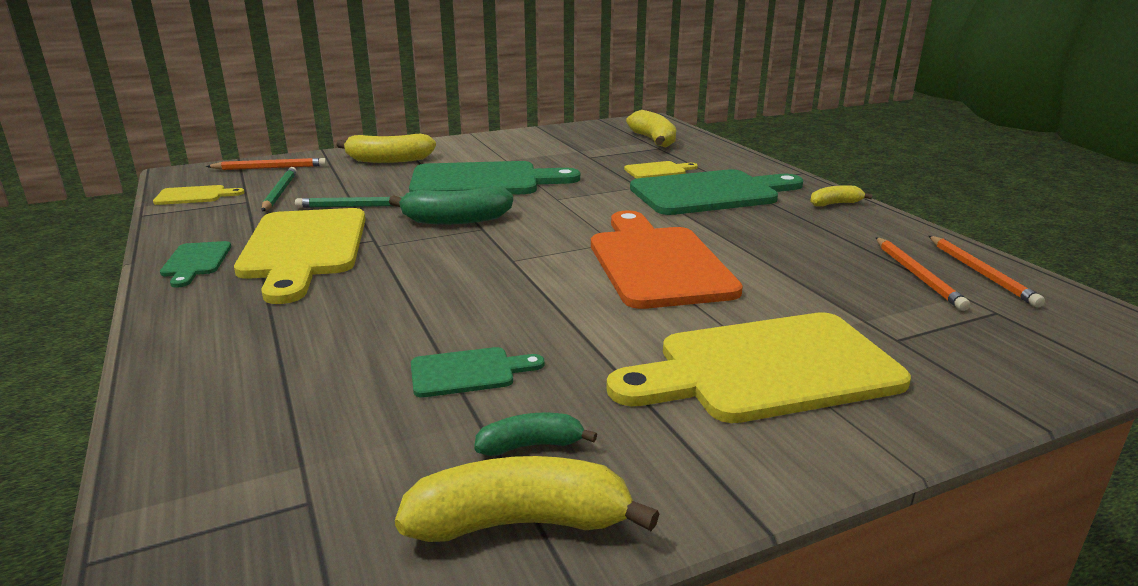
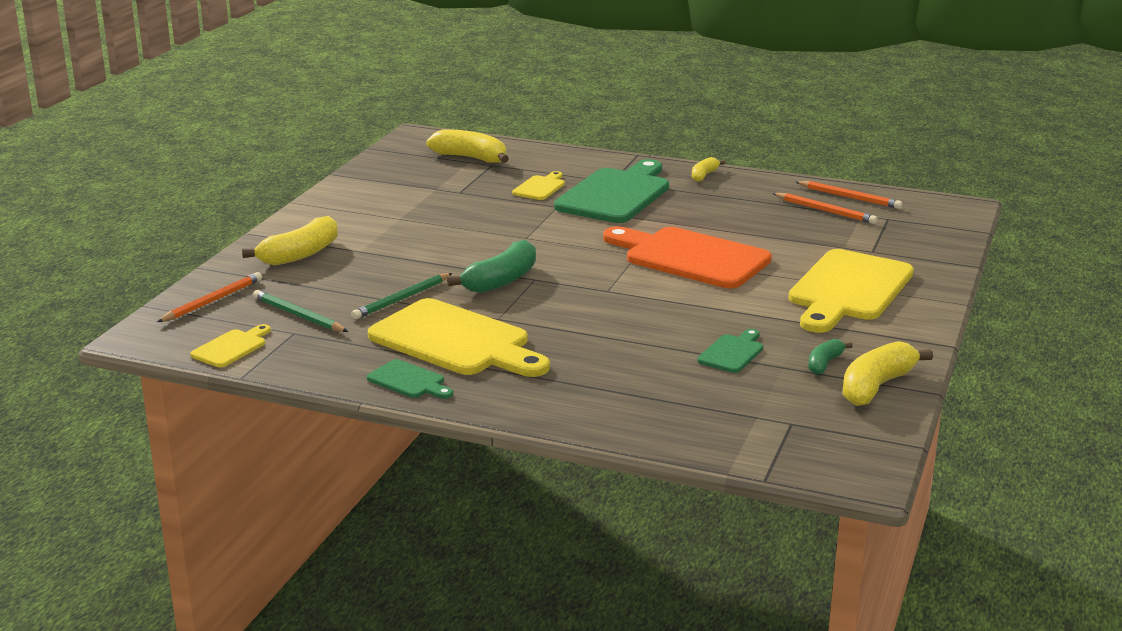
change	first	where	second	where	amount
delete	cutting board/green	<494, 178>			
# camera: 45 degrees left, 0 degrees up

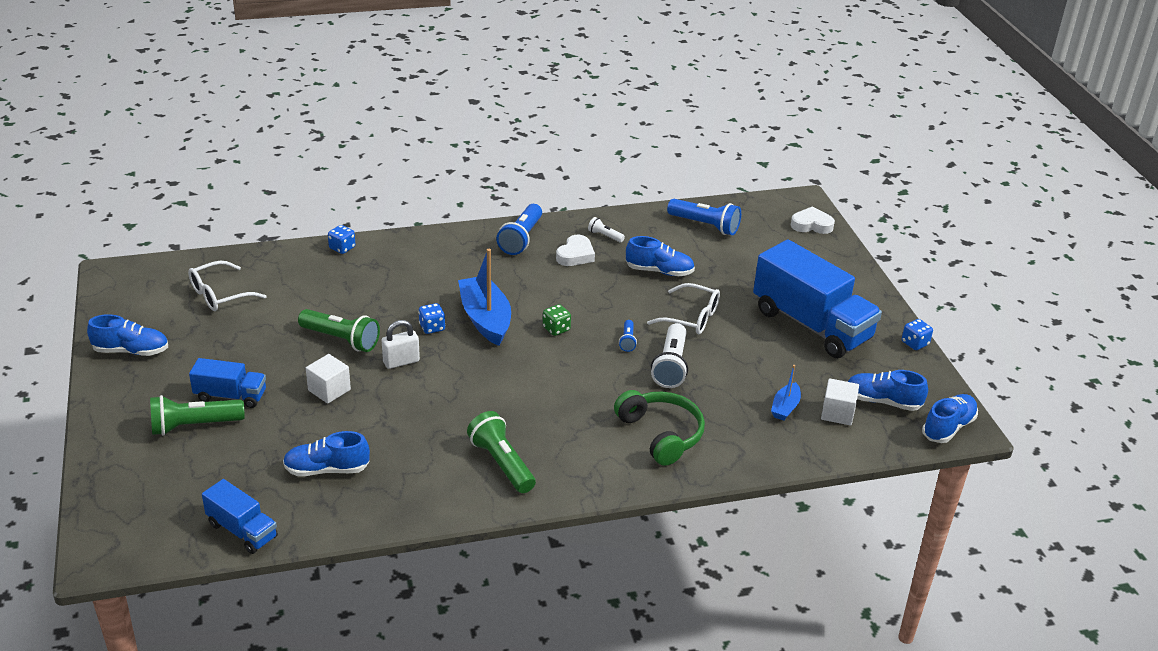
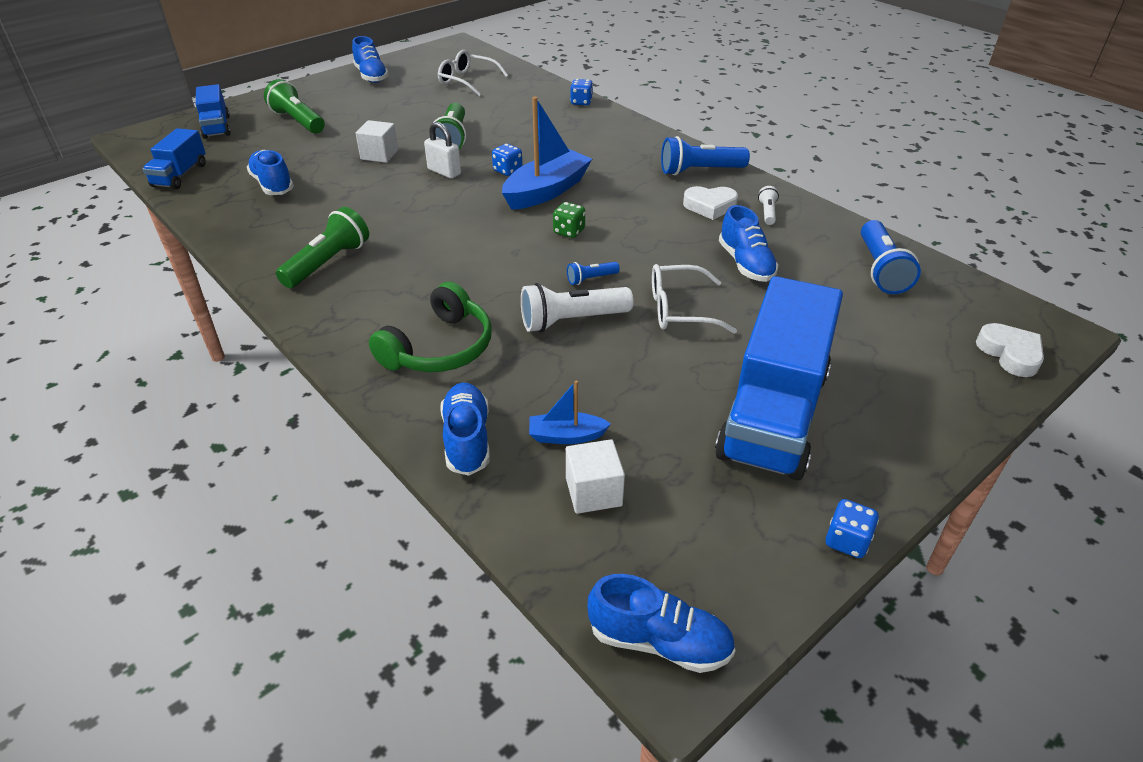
change	first	where	second	where	amount
move	truck/blue	<227, 383>		<213, 111>	
move	shoe/blue	<887, 390>		<465, 429>	
rotate	glasses/white	<683, 309>		<694, 299>	90 degrees clockwise
# camera: 65 degrees right, 5 degrees up

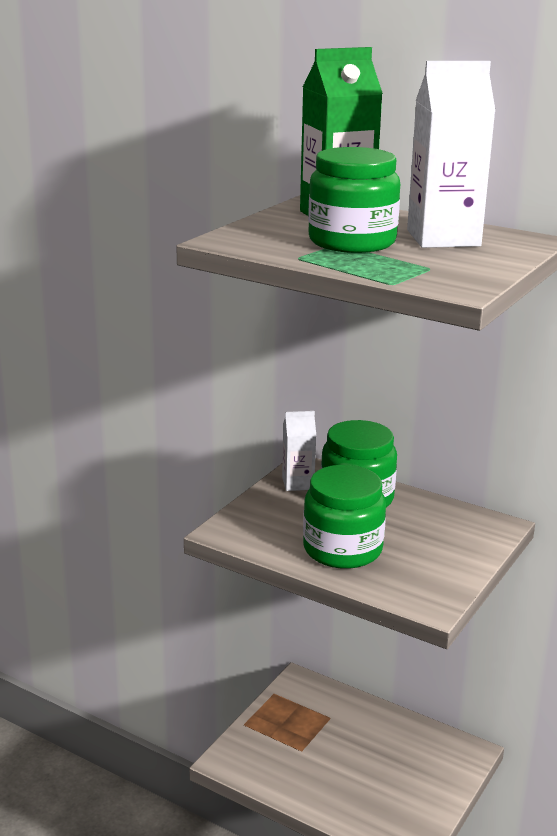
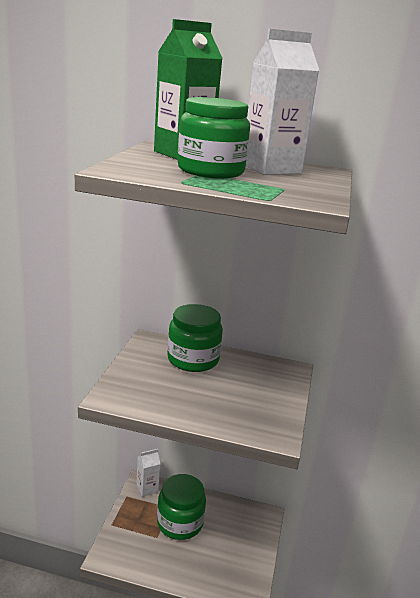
change	first	where	second	where	amount
move	carton/white	<299, 451>		<148, 473>	
move	jar/green	<344, 517>		<181, 507>	
# camera: 20 degrees left, 0 degrees up

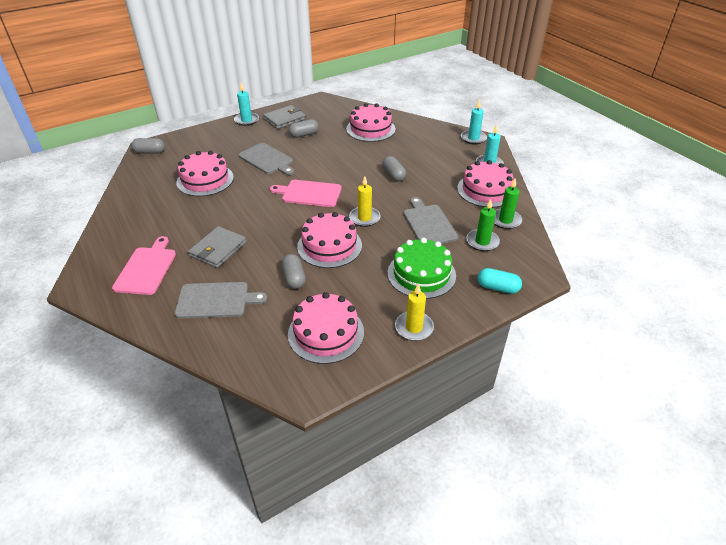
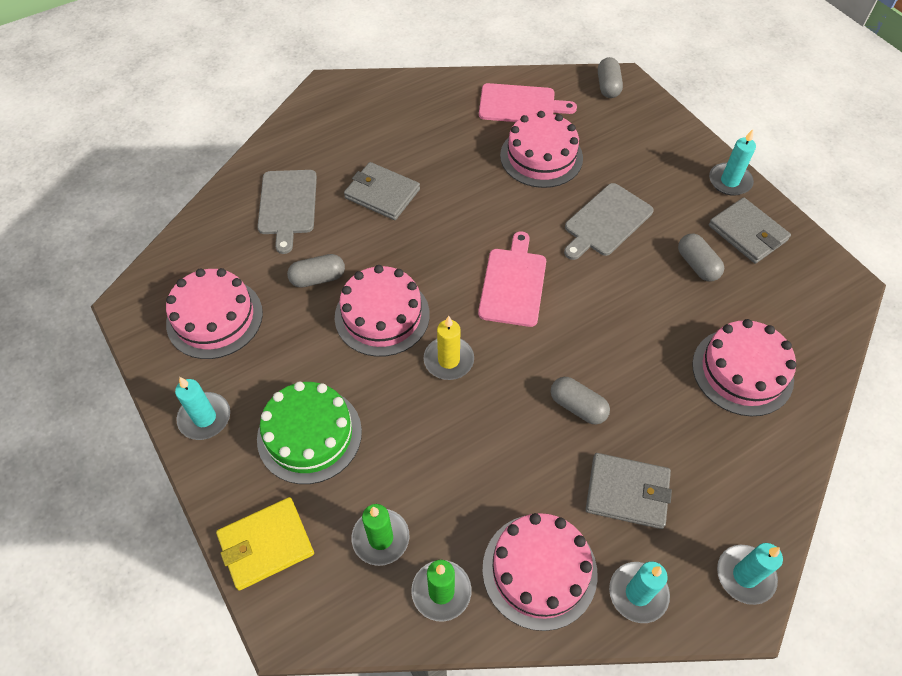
change	first	where	second	where	amount
recolor	candle/yellow	<414, 312>	candle/turquoise	<202, 408>	
replace	capsule/turquoise	<500, 281>	wallet/yellow	<265, 543>	
move	cutting board/pink	<144, 265>		<528, 102>	
rotate	capsule/grey	<394, 169>		<580, 400>	60 degrees clockwise
insert			wallet/grey	<629, 491>	
delete	cutting board/grey	<430, 220>			
# camera: 90 degrees right, 15 degrees up

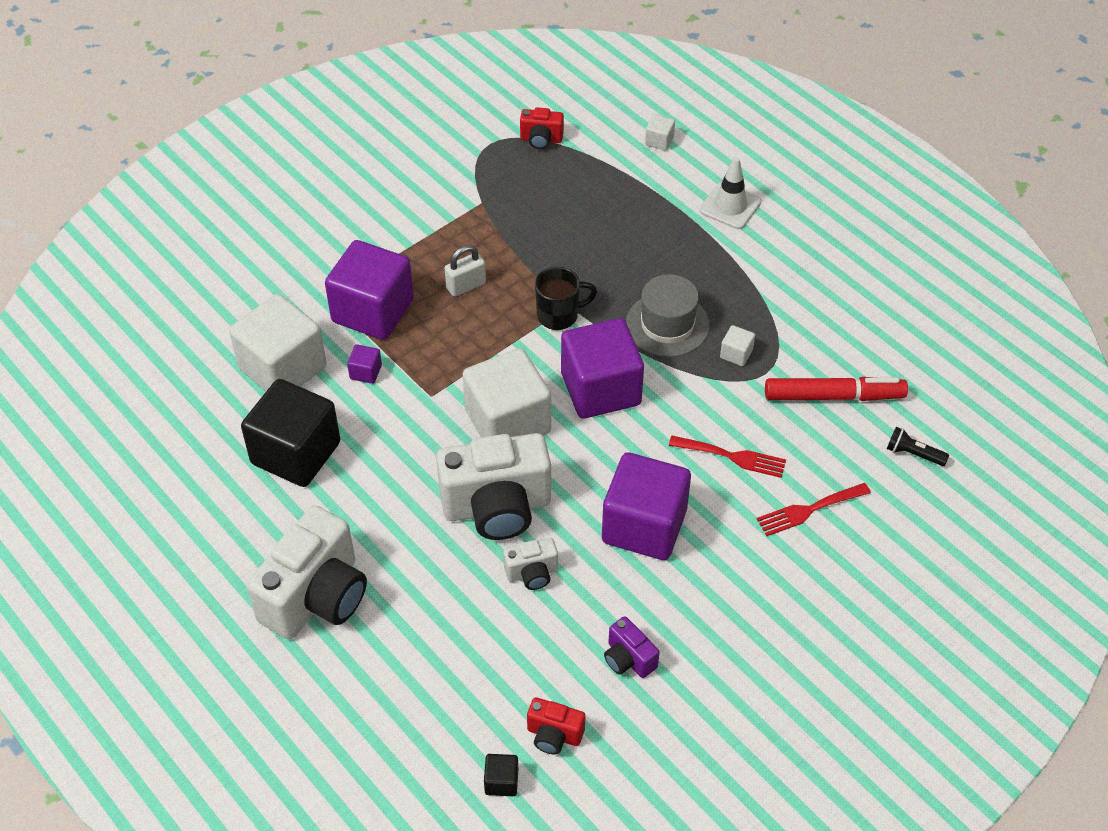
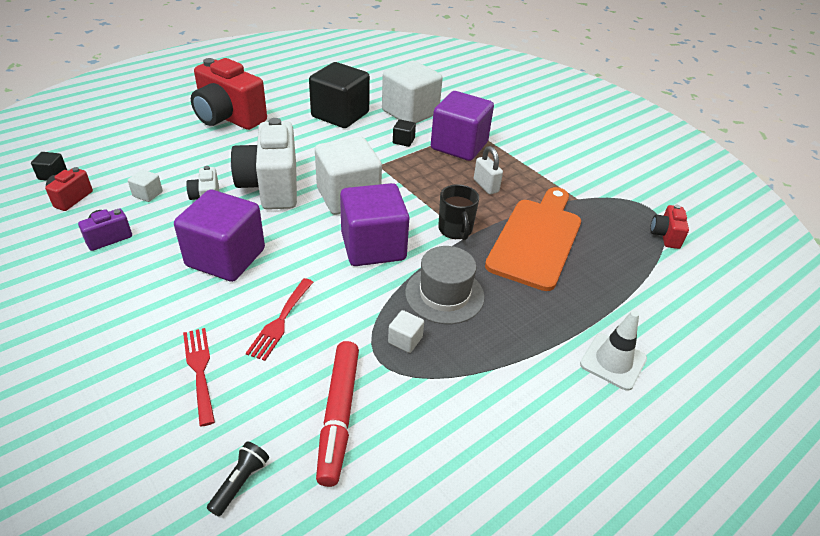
change	first	where	second	where	amount
move	cube/white	<660, 132>		<145, 185>	
recolor	camera/white	<307, 572>	camera/red	<229, 94>	
recolor	cube/purple	<364, 364>	cube/black	<404, 133>	
insert			cutting board/orange	<533, 239>	
# camera: 90 degrees right, 10 degrees down

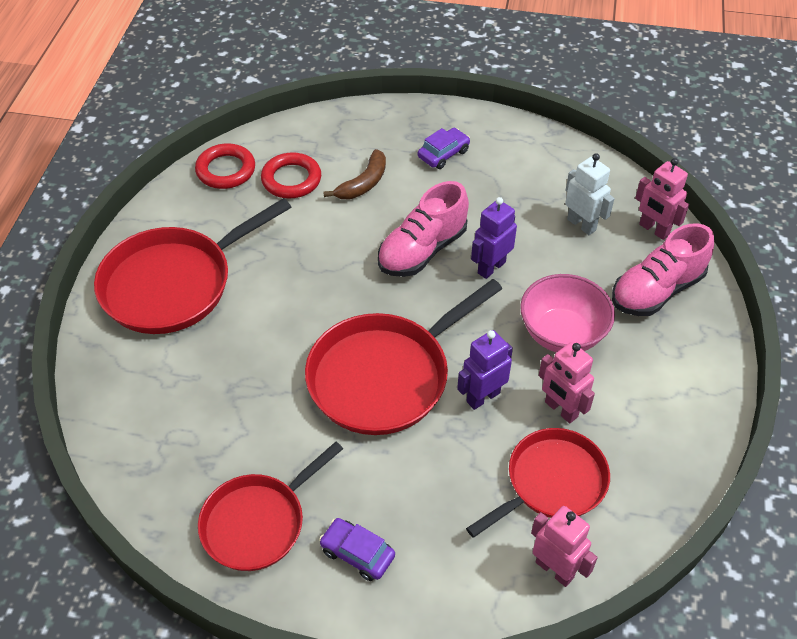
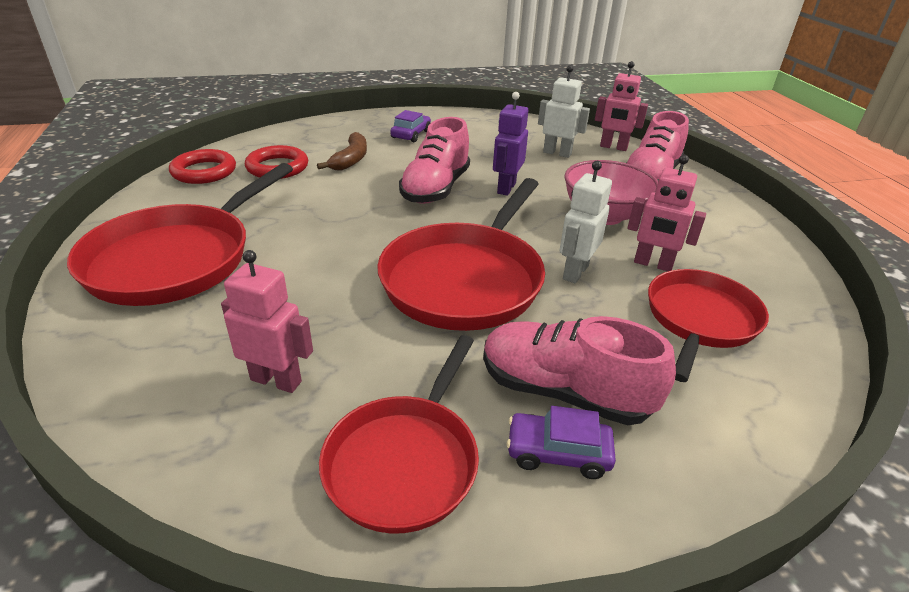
change	first	where	second	where	amount
move	robot/pink	<564, 546>		<267, 321>	
insert			shoe/pink	<579, 370>	
recolor	robot/purple	<485, 370>	robot/white	<585, 222>	
# camera: 25 degrees left, 15 degrees down

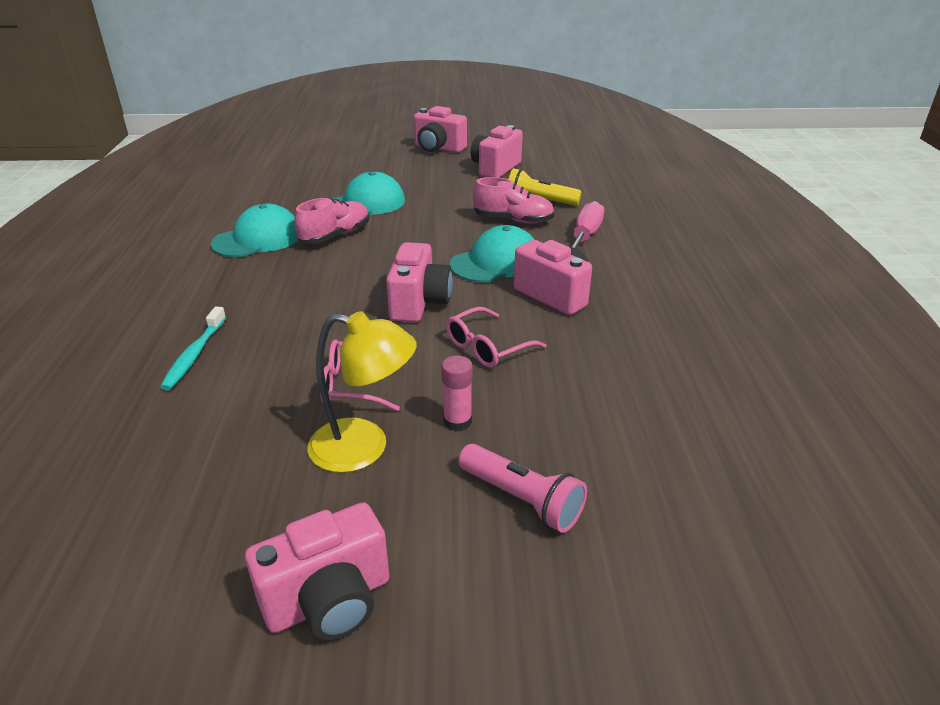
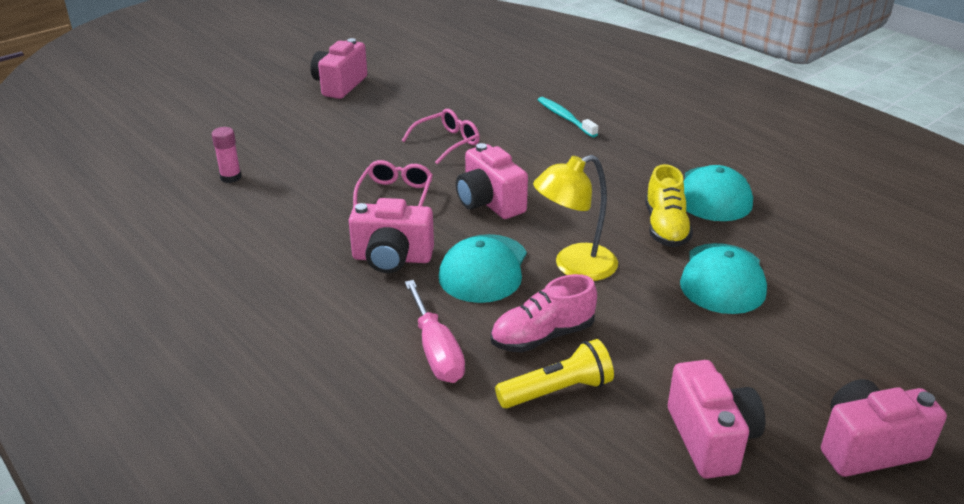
change	first	where	second	where	amount
move	glue stick/pink	<457, 393>		<227, 155>	
move	lamp/yellow	<362, 392>		<575, 218>	
recolor	shoe/pink	<331, 221>	shoe/yellow	<669, 205>	
delete	flashlight/pink	<522, 488>			
# camera: 140 degrees right, 0 degrees up

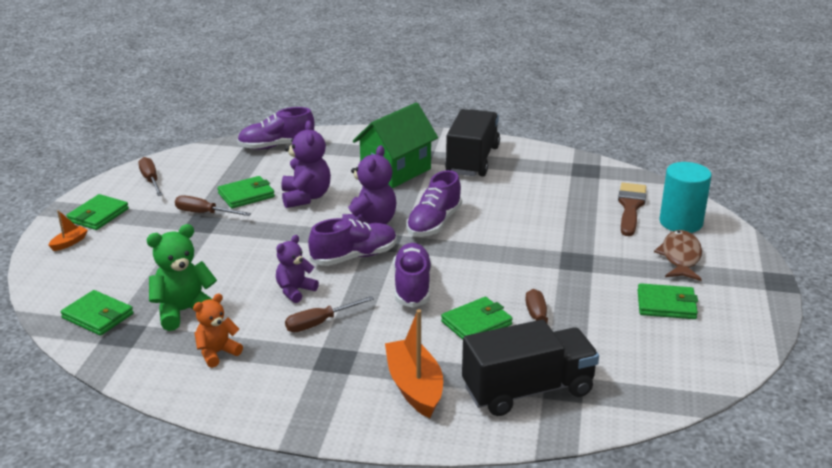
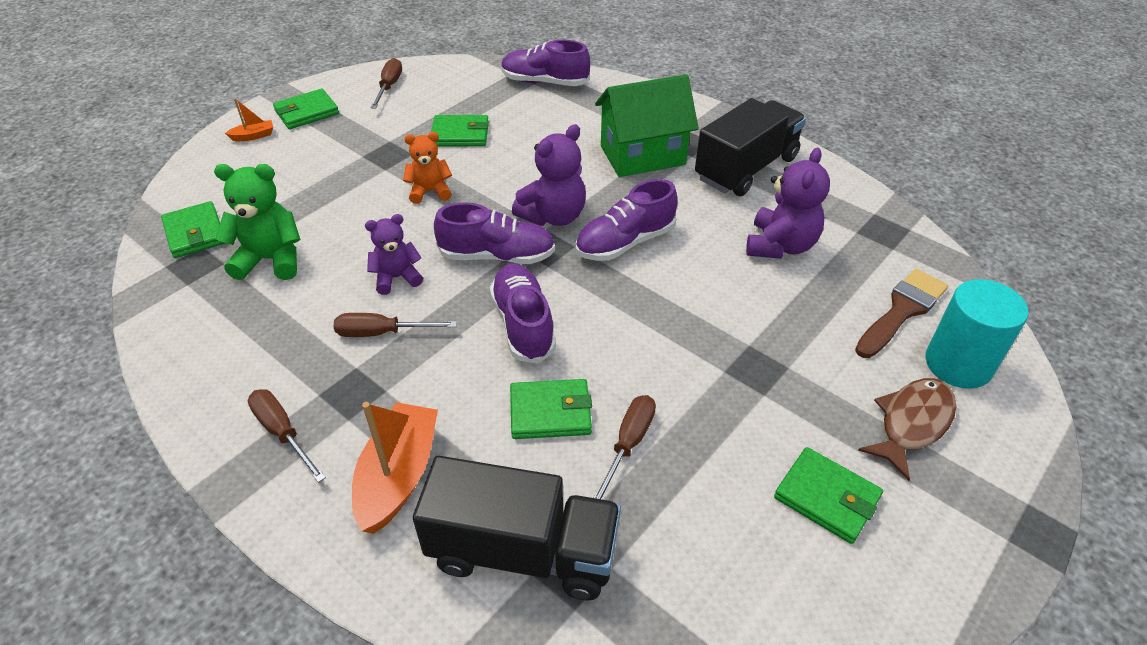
change	first	where	second	where	amount
move	screwdriver/brown	<213, 205>		<287, 436>	
move	teddy bear/orange	<218, 330>		<427, 168>	
rotate	shoe/purple	<412, 275>		<523, 314>	45 degrees counterclockwise
move	teddy bear/purple	<306, 164>		<788, 203>	
# camera: 30 degrees right, 15 degrees up

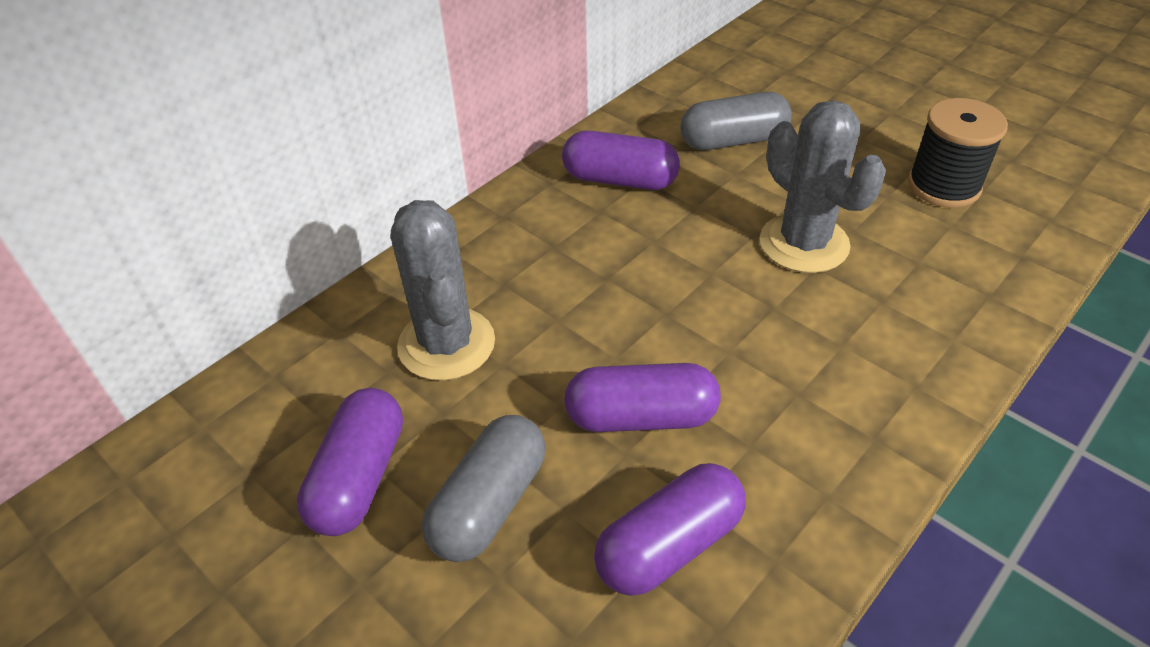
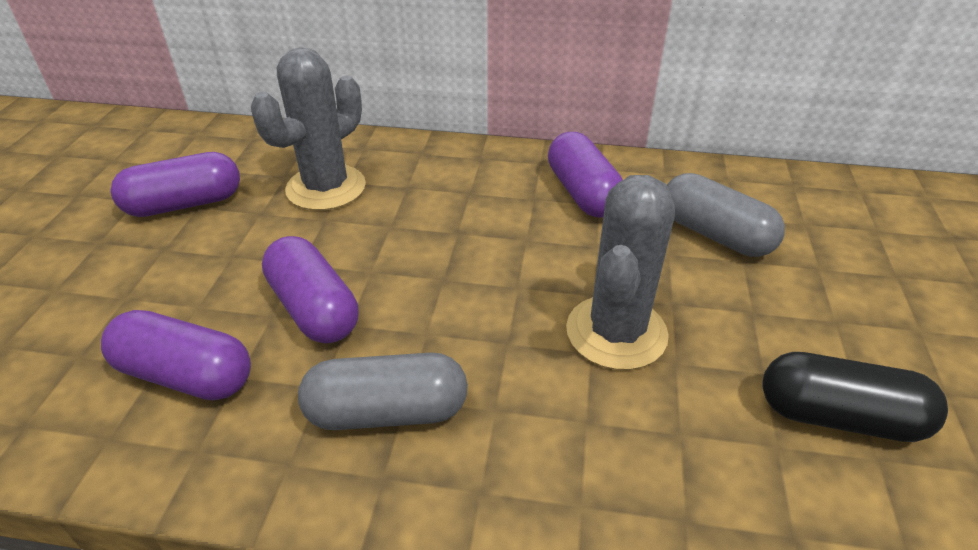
change	first	where	second	where	amount
move	capsule/grey	<483, 488>		<383, 391>	
replace	spool/black	<958, 153>	capsule/black	<855, 397>	
# camera: 55 degrees right, 5 degrees down

